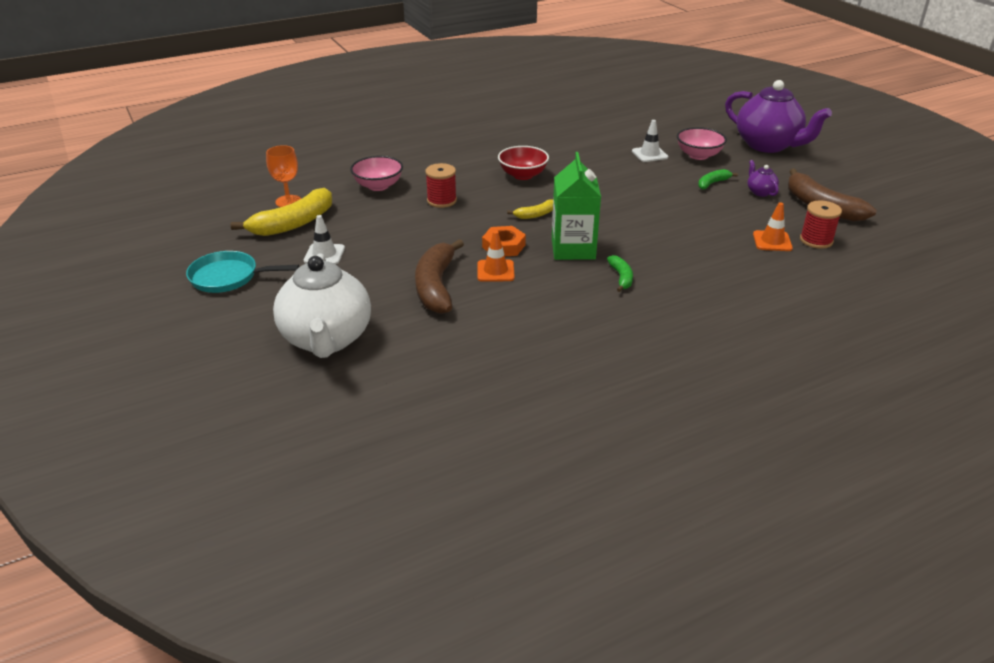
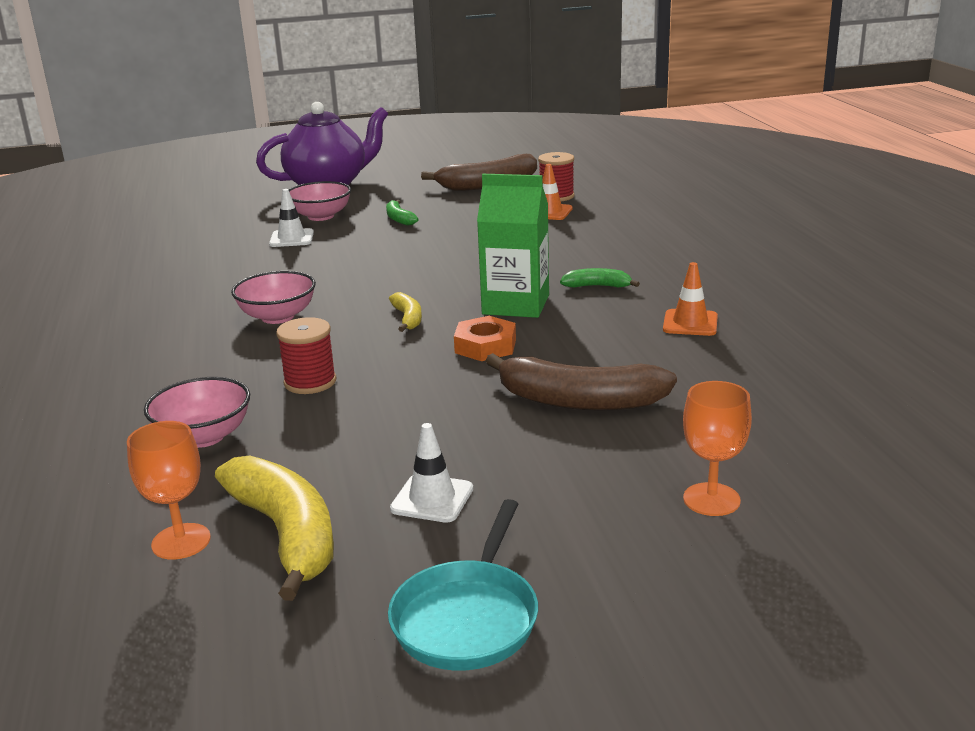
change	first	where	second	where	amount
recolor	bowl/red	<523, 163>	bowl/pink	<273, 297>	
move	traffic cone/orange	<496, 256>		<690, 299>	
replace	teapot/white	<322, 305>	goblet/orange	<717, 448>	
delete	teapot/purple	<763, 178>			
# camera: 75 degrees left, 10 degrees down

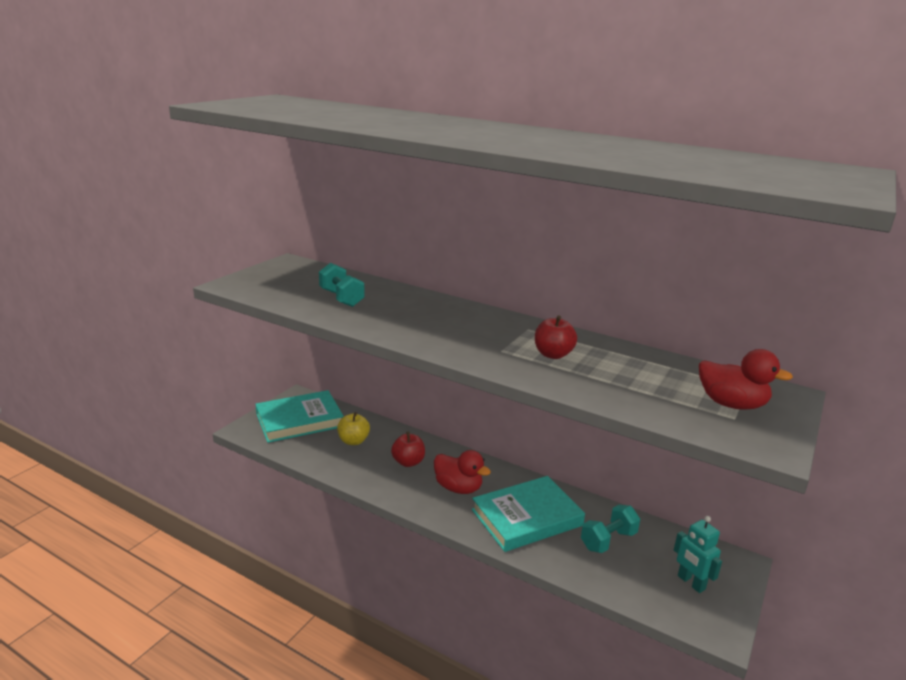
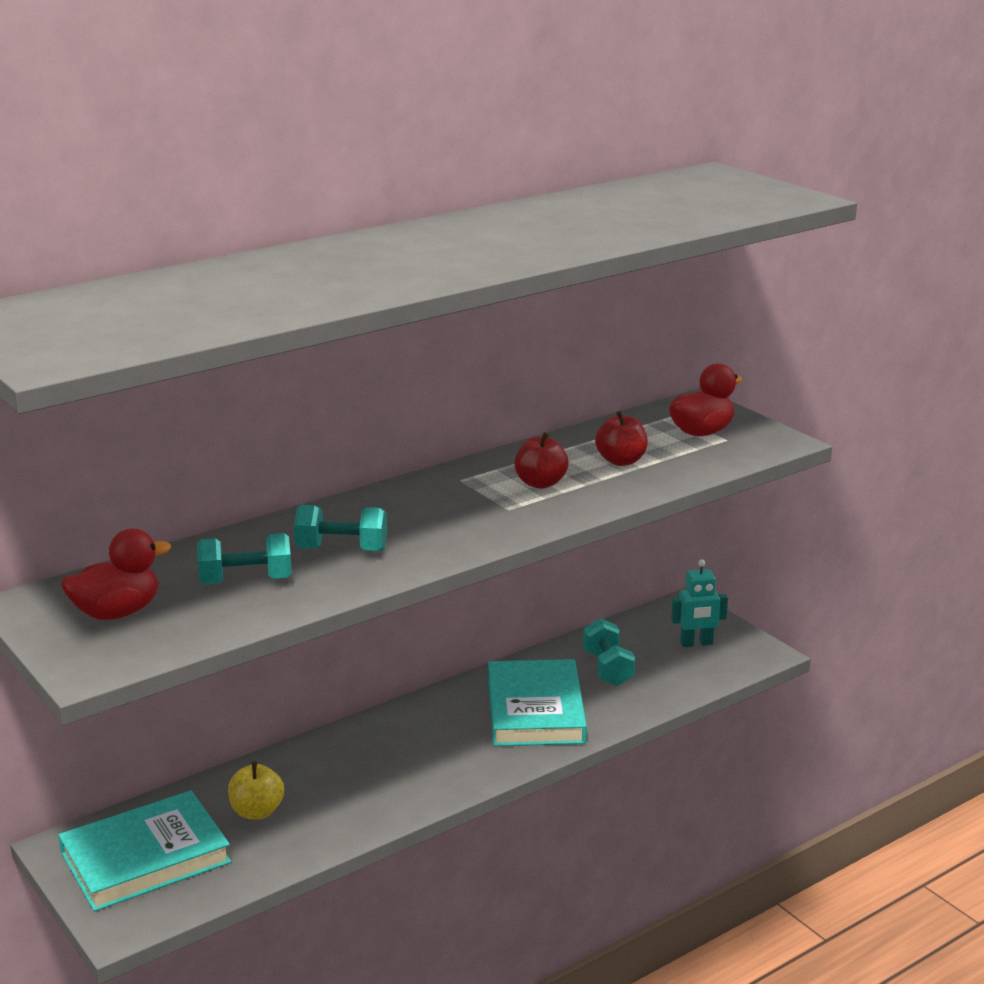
change	first	where	second	where	amount
rotate	book/turquoise	<299, 416>		<144, 851>	60 degrees clockwise
move	duck/red	<462, 472>		<116, 574>	
insert			dumbbell/turquoise	<340, 528>	
move	apple/red	<408, 449>		<621, 438>	
# camera: 65 degrees left, 0 degrees up

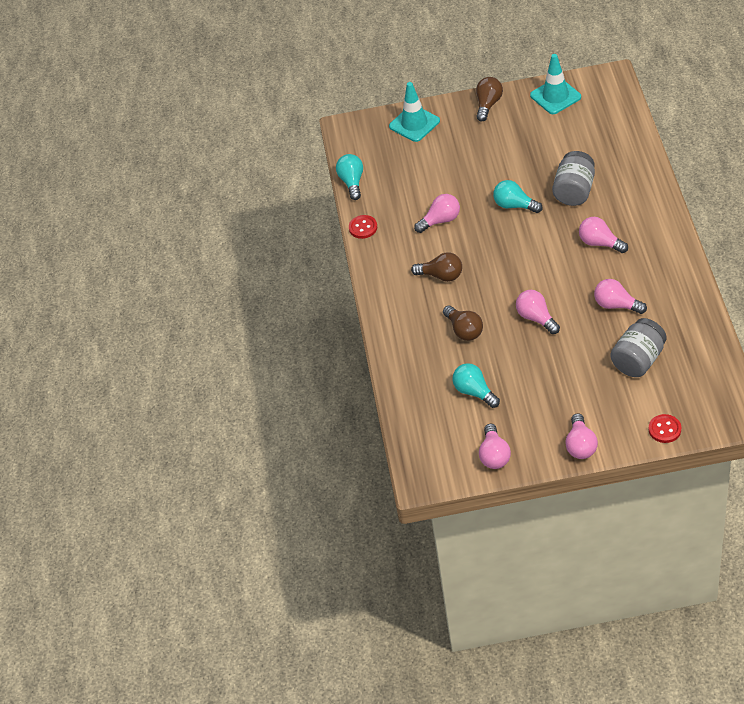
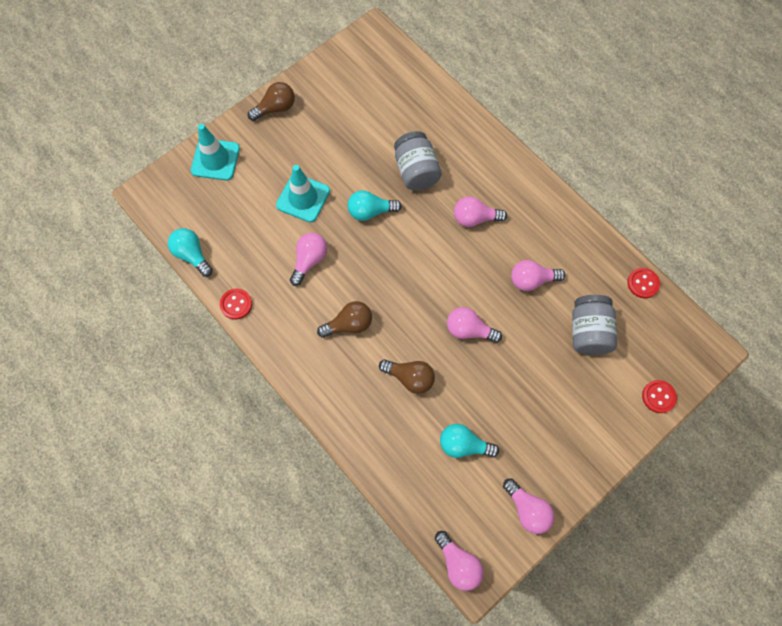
change	first	where	second	where	amount
rotate	light bulb/brown	<489, 99>		<271, 101>	75 degrees clockwise
move	traffic cone/turquoise	<555, 84>		<303, 193>	
move	light bulb/pink	<581, 436>		<459, 561>	
insert			button/red	<643, 283>	
# camera: 40 degrees left, 20 degrees up

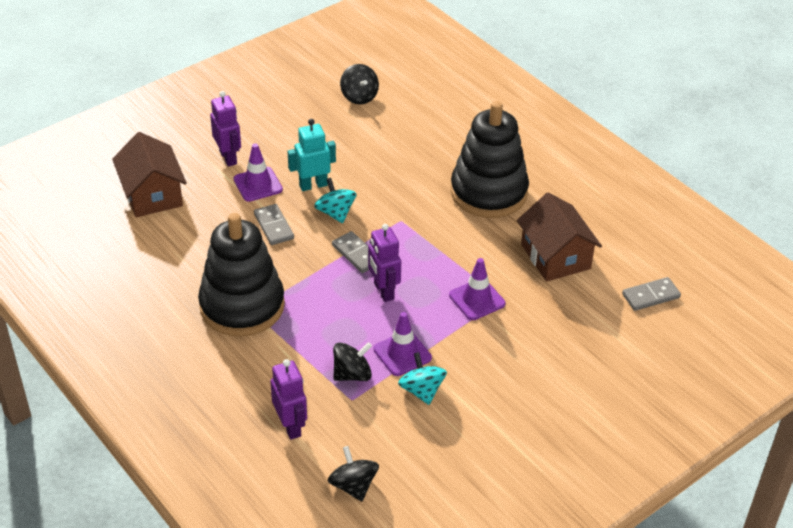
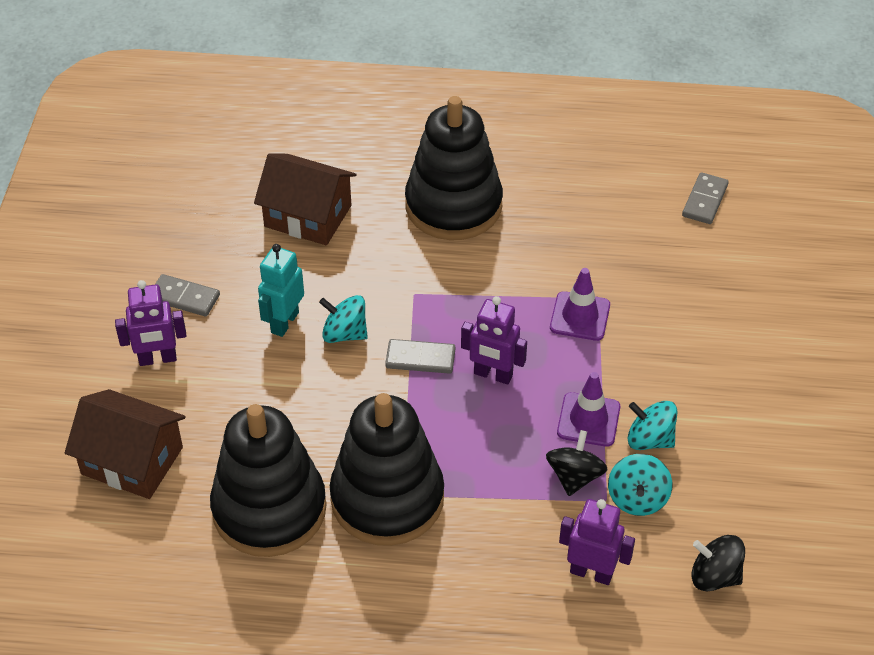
change	first	where	second	where	amount
rotate	robot/purple	<225, 129>		<150, 323>	150 degrees clockwise
move	domino/grey	<274, 224>		<187, 295>	
insert			stacking toy/black	<268, 480>	
move	house/brown	<559, 237>		<305, 199>	
insert			spinning top/turquoise	<640, 485>	
delete	traffic cone/purple	<258, 172>			
delete	spinning top/black	<359, 84>			
# camera: 45 degrees left, 5 degrees up

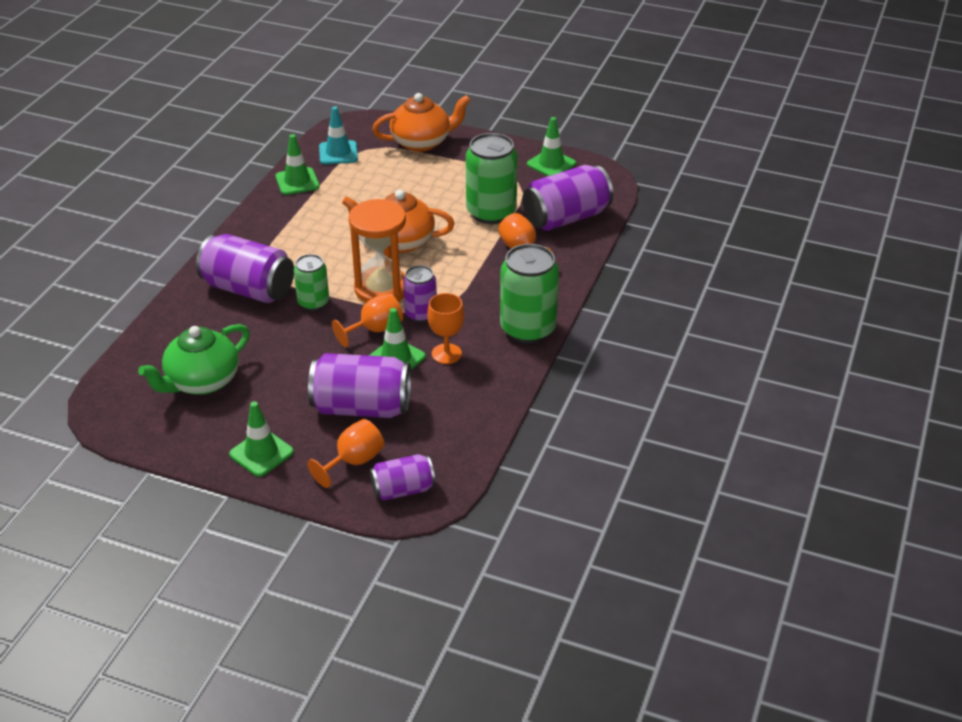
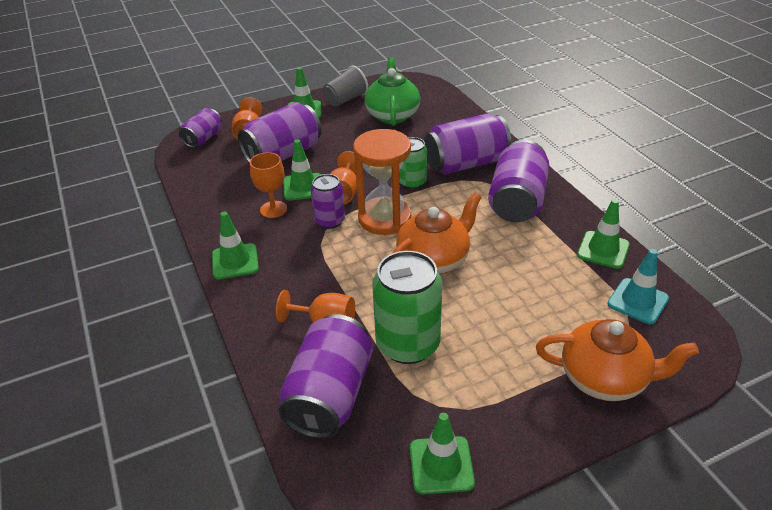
change	first	where	second	where	amount
replace	can/green	<529, 294>	traffic cone/green	<235, 246>	
insert			cup/grey	<345, 86>	
insert			can/purple	<518, 181>	
rotate	teapot/orange	<421, 122>		<617, 360>	105 degrees counterclockwise
# camera: 135 degrees right, 0 degrees up

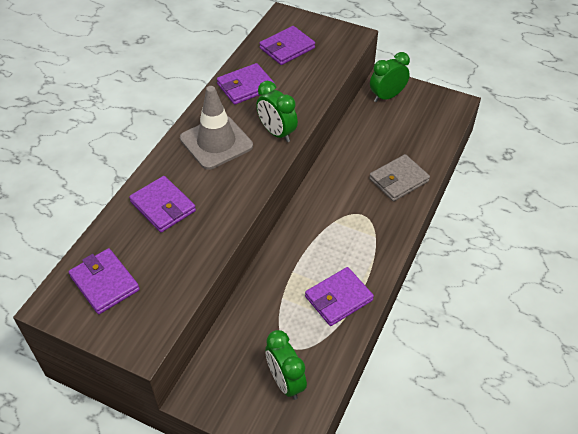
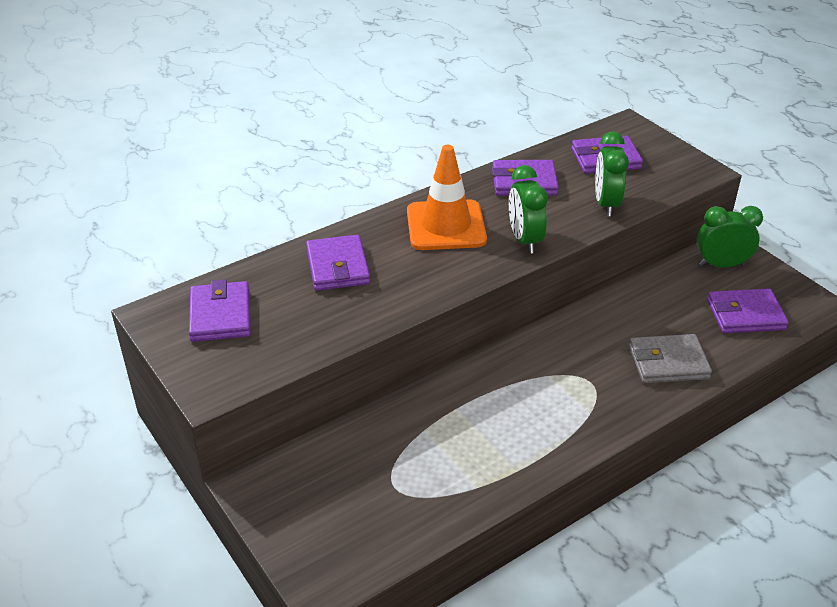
change	first	where	second	where	amount
recolor	traffic cone/grey	<216, 128>	traffic cone/orange	<447, 197>	
move	clock/green	<286, 365>		<612, 173>	
move	wallet/purple	<339, 296>		<748, 310>	
# camera: 30 degrees right, 10 degrees down

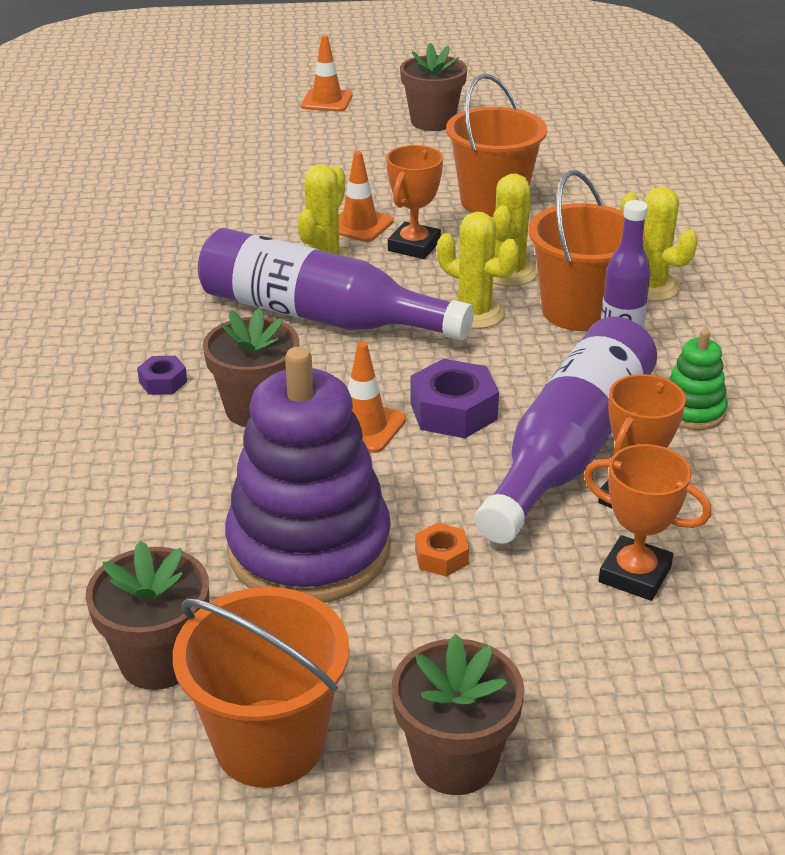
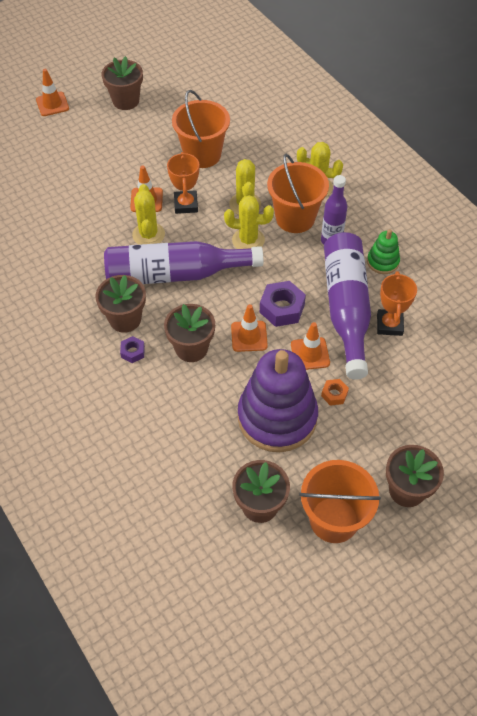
change	first	where	second	where	amount
insert			flower pot/brown	<120, 304>	
insert			traffic cone/orange	<310, 346>	
delete	trophy/orange	<648, 522>			
# camera: 30 degrees left, 20 degrees up

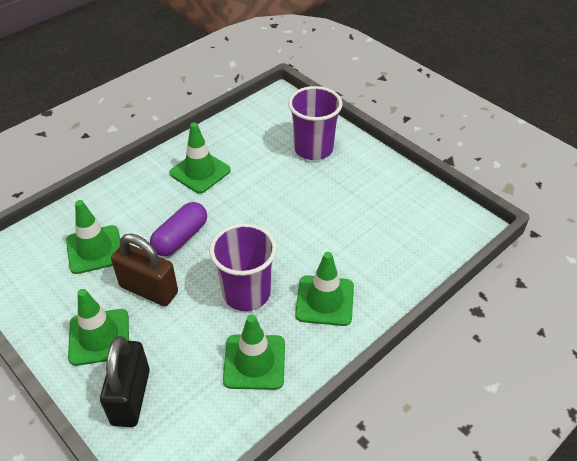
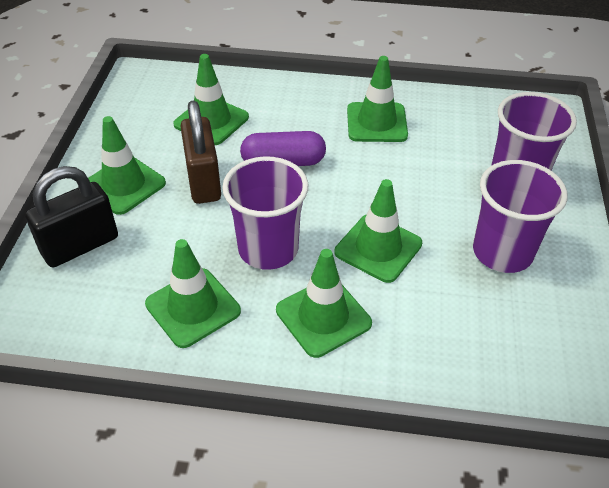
change	first	where	second	where	amount
insert			traffic cone/green	<378, 231>	
insert			cup/purple	<520, 216>	
# camera: 50 degrees right, 0 degrees up

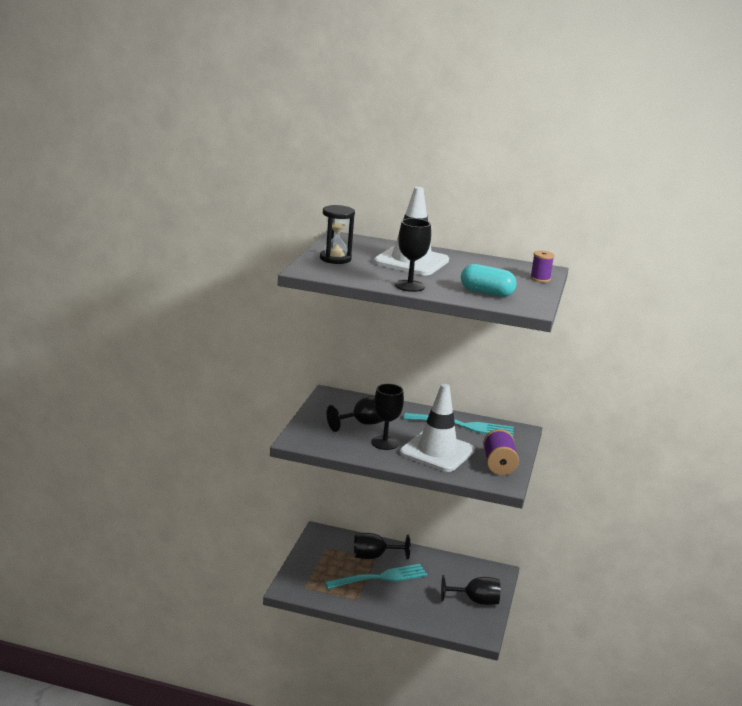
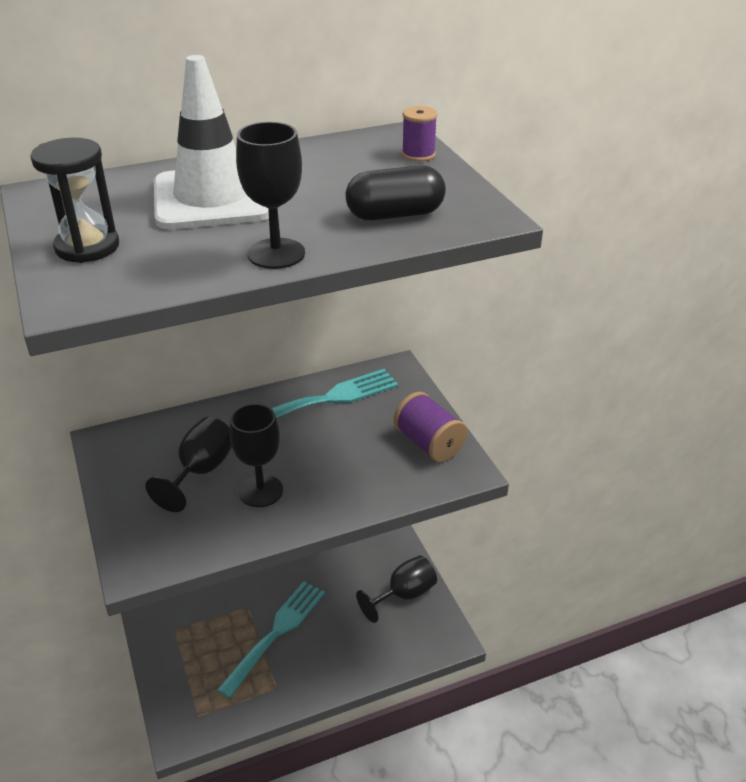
change	first	where	second	where	amount
recolor	capsule/turquoise	<489, 280>	capsule/black	<396, 192>	
delete	goblet/black	<382, 546>			
delete	traffic cone/white	<437, 428>			
# camera: 35 degrees left, 15 degrees up

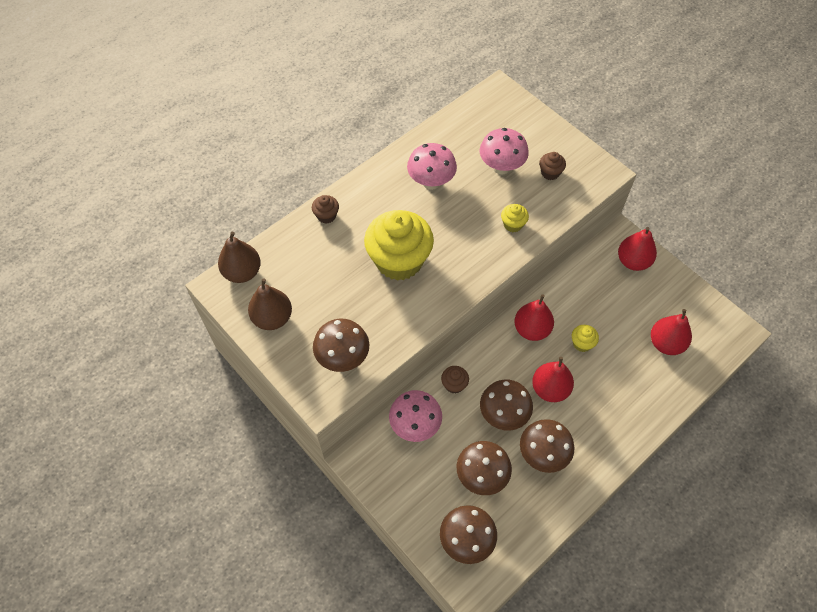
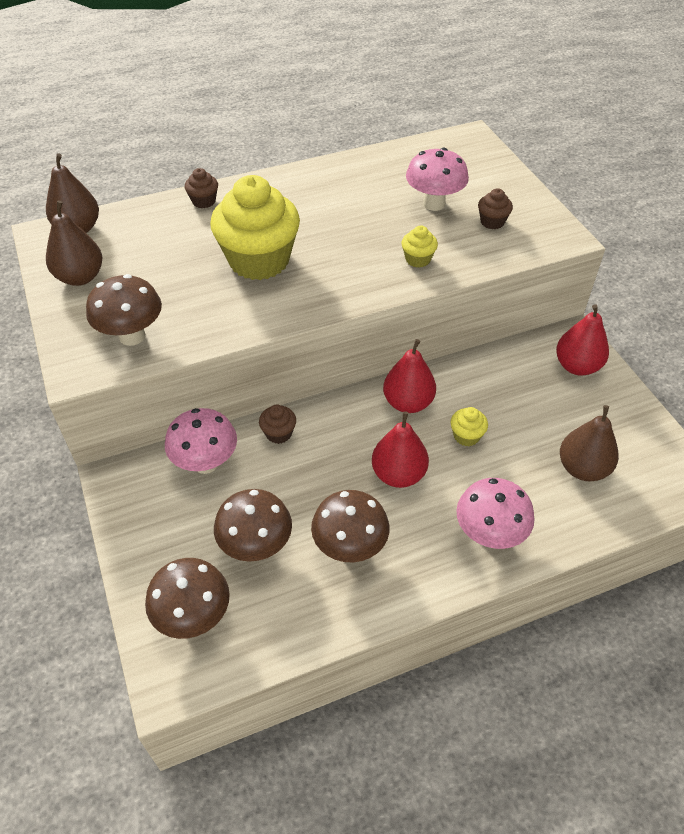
change	first	where	second	where	amount
move	mushroom/pink	<432, 166>		<495, 513>	
recolor	pear/red	<671, 332>	pear/brown	<589, 443>	
delete	mushroom/brown	<506, 405>			
# camera: 20 degrees right, 10 degrees down

